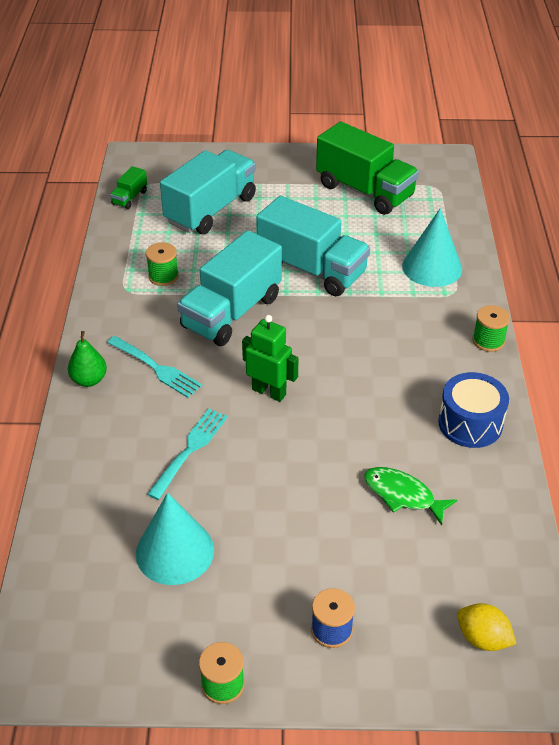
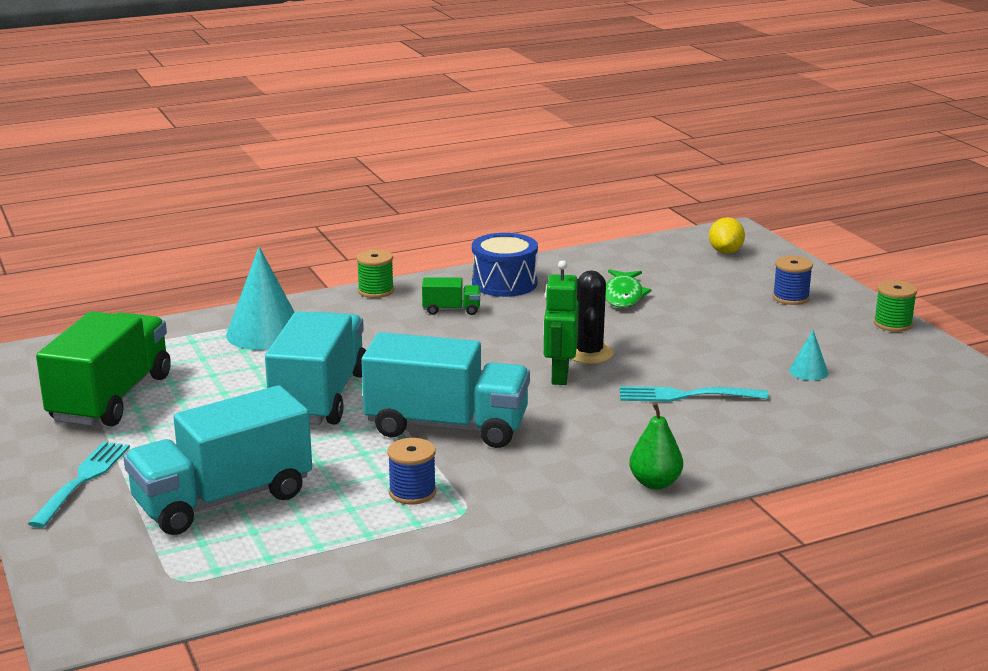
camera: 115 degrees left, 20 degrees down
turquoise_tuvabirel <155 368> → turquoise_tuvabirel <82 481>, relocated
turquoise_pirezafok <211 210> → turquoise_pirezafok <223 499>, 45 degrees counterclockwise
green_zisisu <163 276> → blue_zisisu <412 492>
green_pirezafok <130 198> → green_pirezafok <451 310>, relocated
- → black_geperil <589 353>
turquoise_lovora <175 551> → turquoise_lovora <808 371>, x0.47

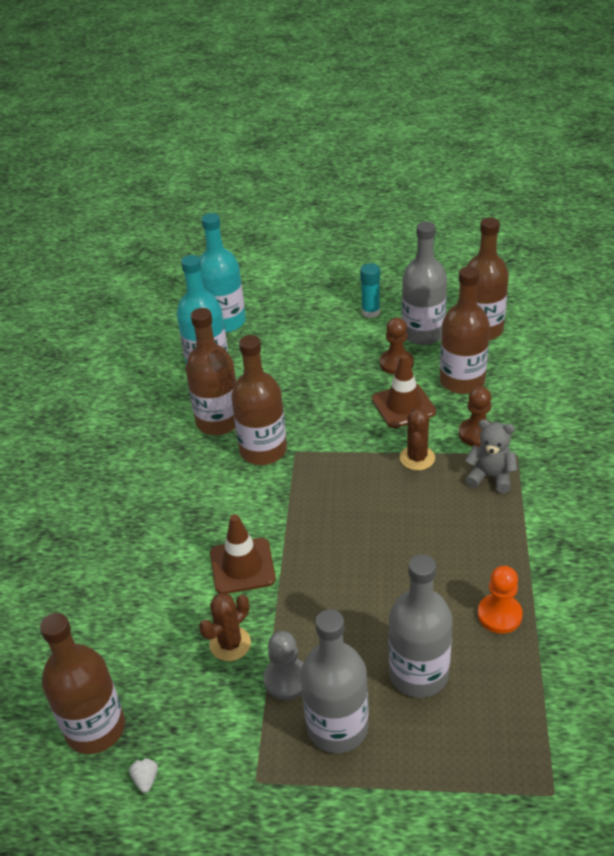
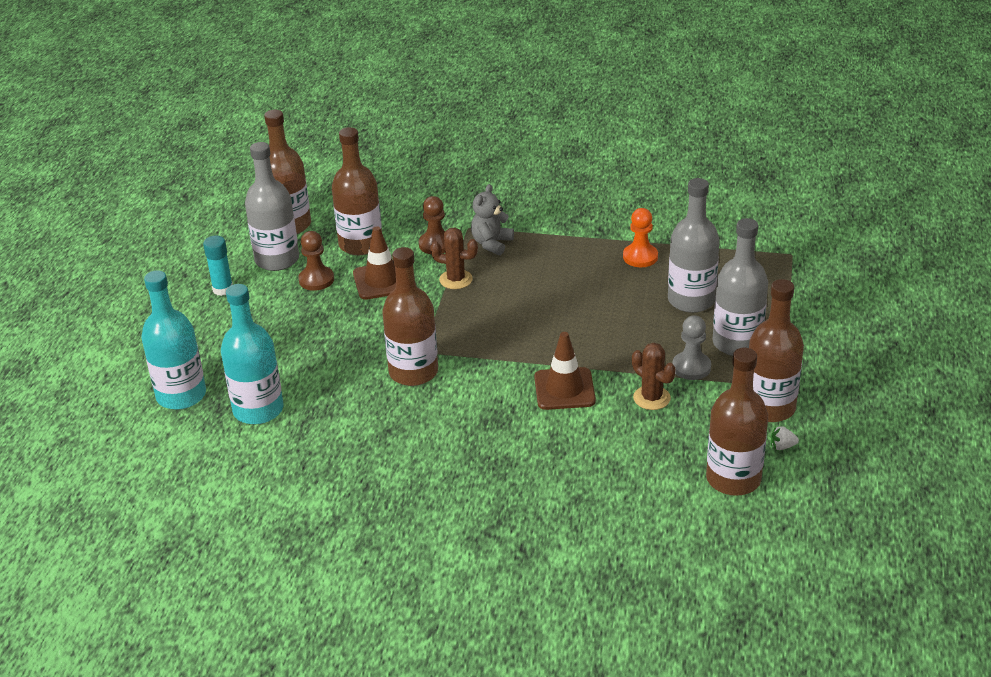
camera: 85 degrees left, 5 degrees down
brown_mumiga <218 421> → brown_mumiga <769 407>, relocated

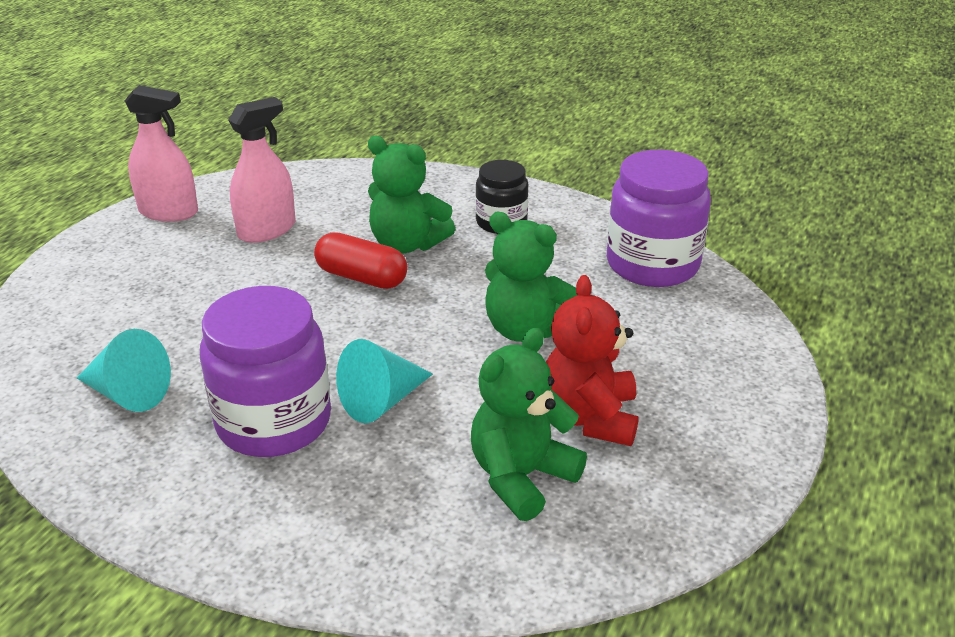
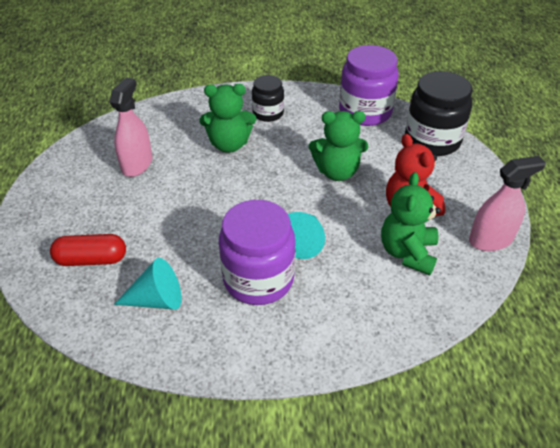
camera: 30 degrees left, 10 degrees up
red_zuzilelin <361 277> → red_zuzilelin <91 259>, relocated
- → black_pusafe <432 140>
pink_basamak <169 212> → pink_basamak <490 240>, relocated

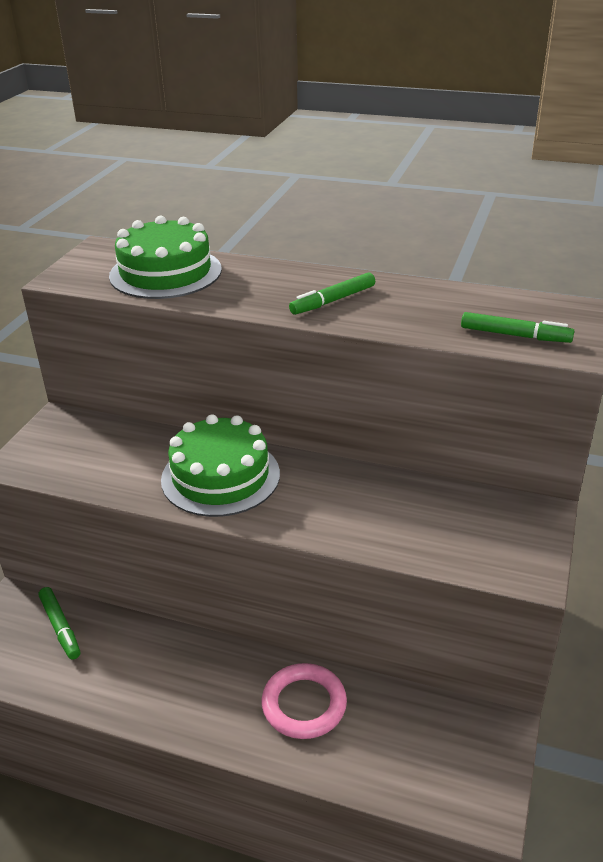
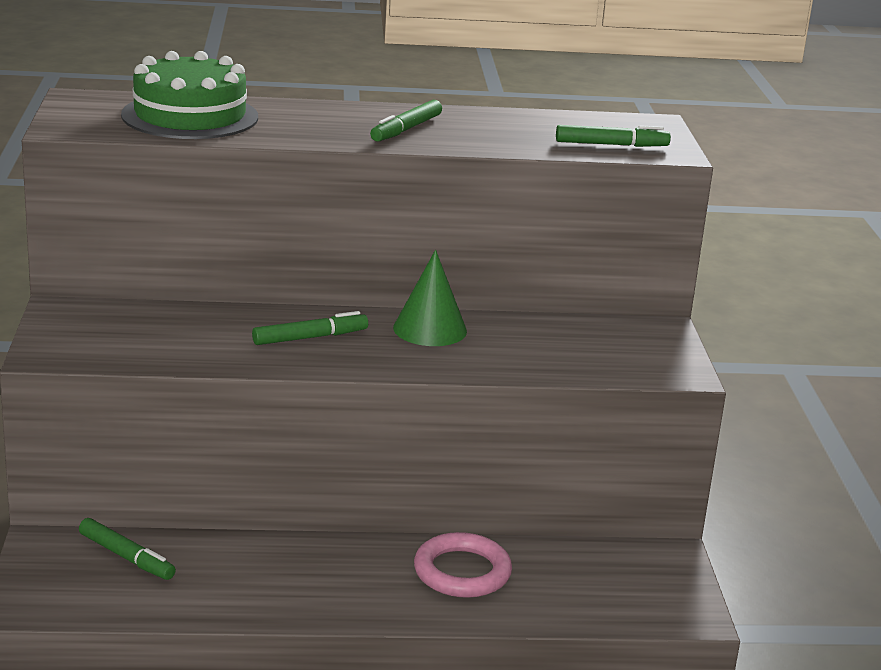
camera: 25 degrees left, 10 degrees down
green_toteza <220 476> → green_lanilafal <310 337>
- → green_lovora <430 329>

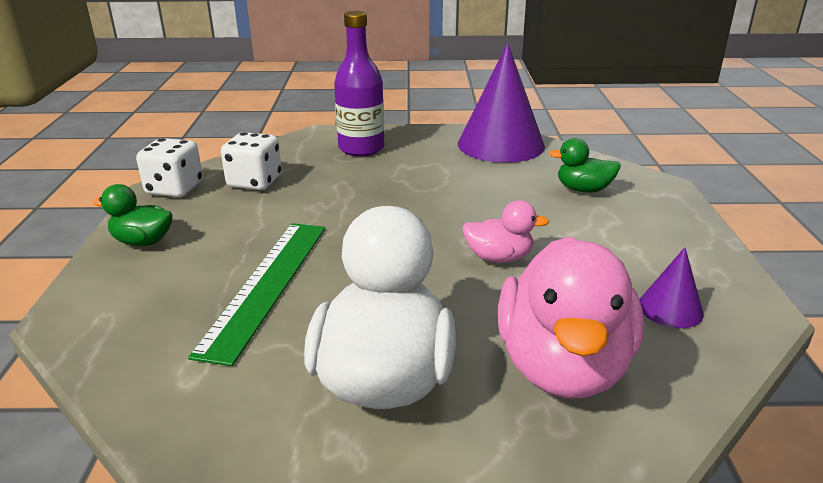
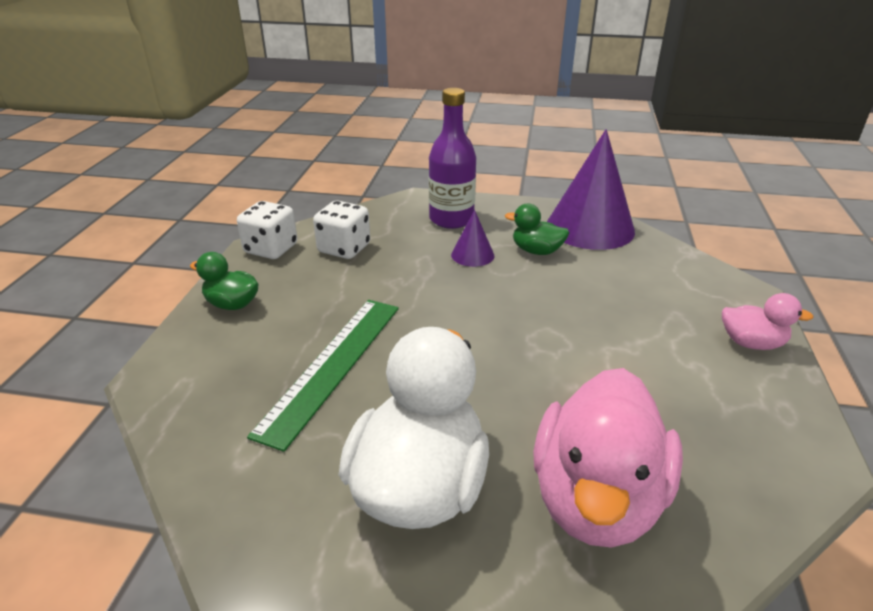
camera: 10 degrees right, 5 degrees up
purple_lovora <670 309> → purple_lovora <472 255>, relocated
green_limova <583 189> → green_limova <536 251>, relocated
pink_limova <499 258> → pink_limova <751 343>, relocated

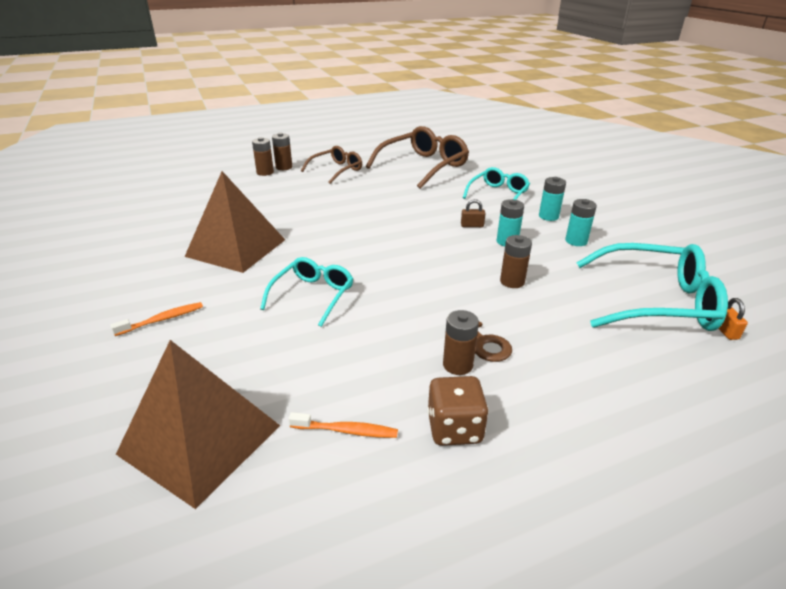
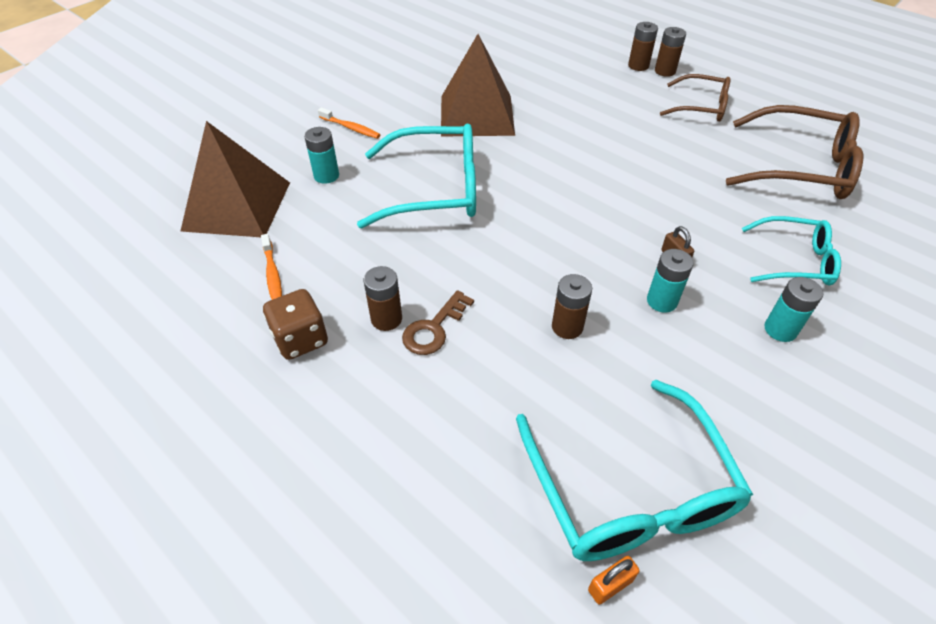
camera: 65 degrees right, 15 degrees up
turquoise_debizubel <576 241> → turquoise_debizubel <326 176>, relocated
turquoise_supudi <312 296> → turquoise_supudi <434 189>, x1.66

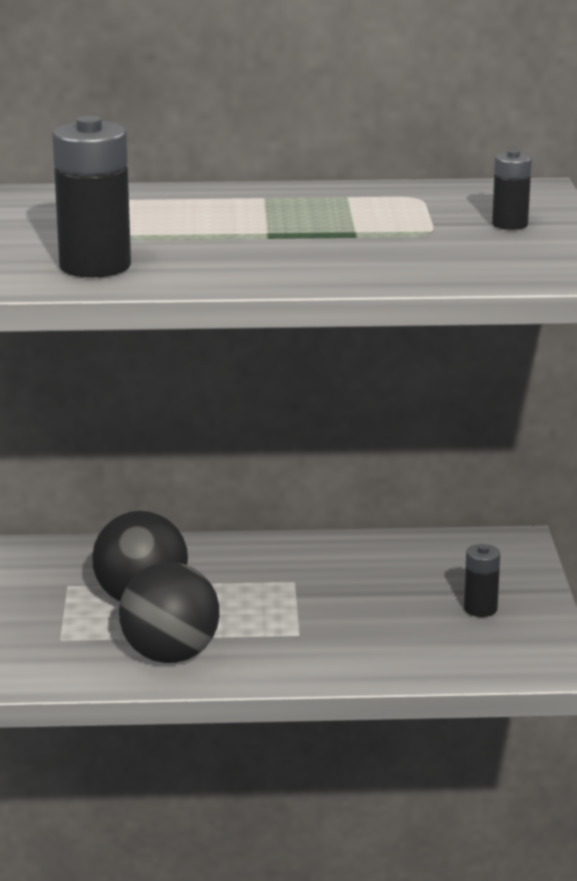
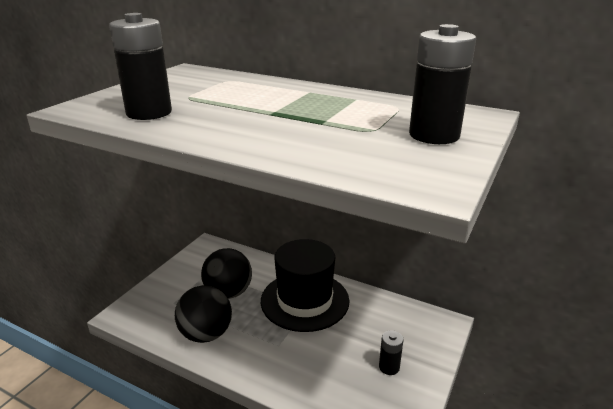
camera: 30 degrees right, 5 degrees up
- → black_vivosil <304 300>
black_debizubel <510 224> → black_debizubel <434 135>, x1.88

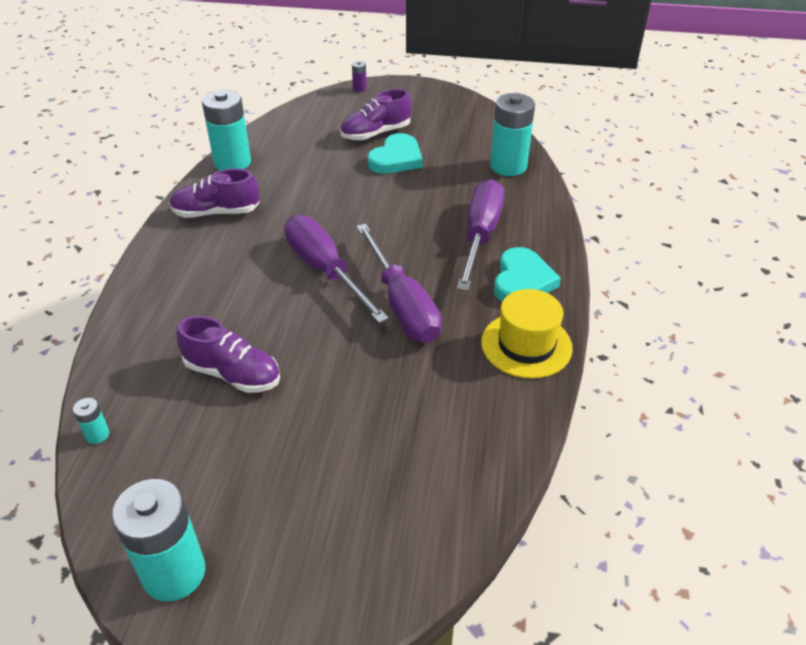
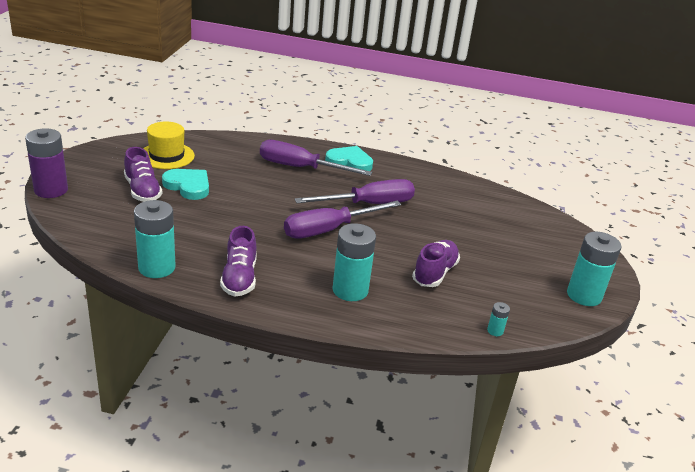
camera: 90 degrees left, 10 degrees down
purple_debizubel <359 88> → purple_debizubel <51 190>, x2.32
yellow_vivosil <526 345> → yellow_vivosil <166 156>, relocated
turquoise_debizubel <508 166> → turquoise_debizubel <350 290>, relocated

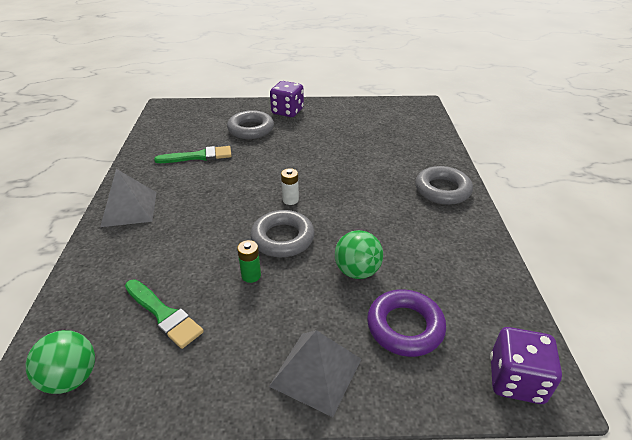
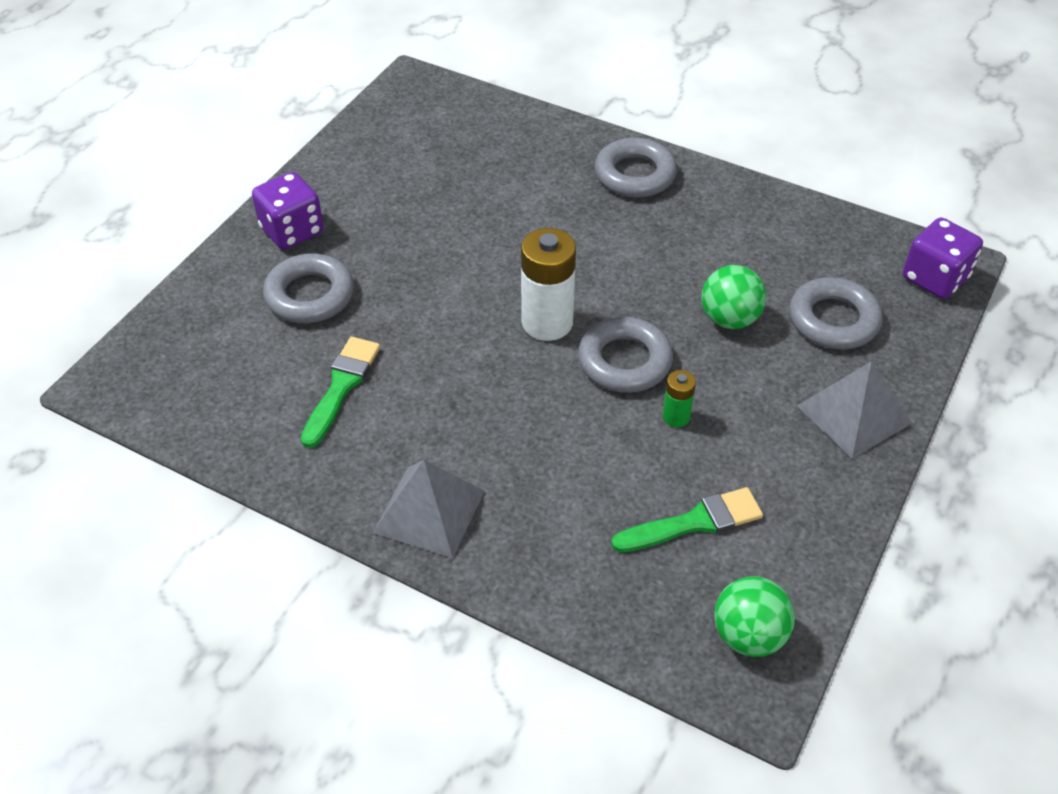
camera: 60 degrees left, 10 degrees up
white_debizubel <290 200> → white_debizubel <547 322>, x1.99
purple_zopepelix <405 327> → grey_zopepelix <833 320>

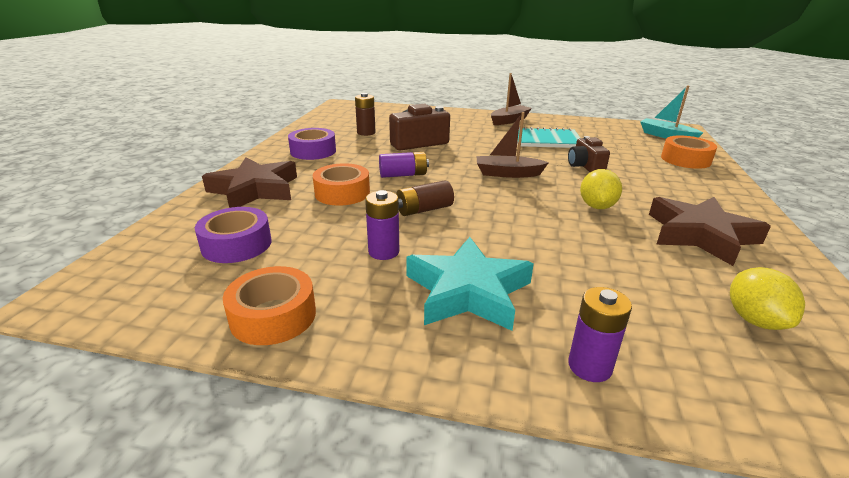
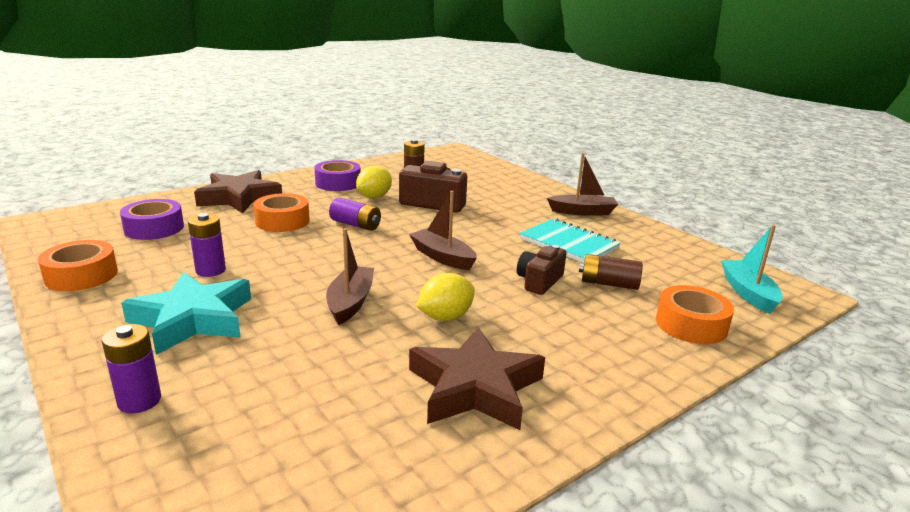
camera: 40 degrees right, 5 degrees down
- → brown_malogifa <350 302>
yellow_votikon <754 320> → yellow_votikon <374 197>, relocated
brown_debizubel <424 210> → brown_debizubel <609 284>, relocated

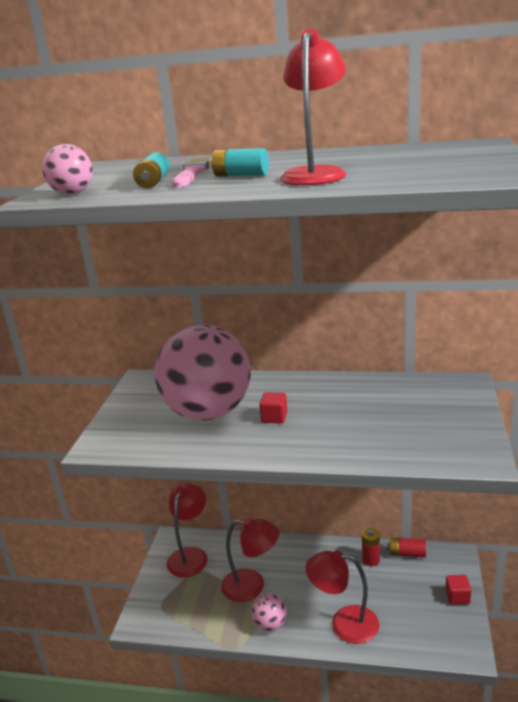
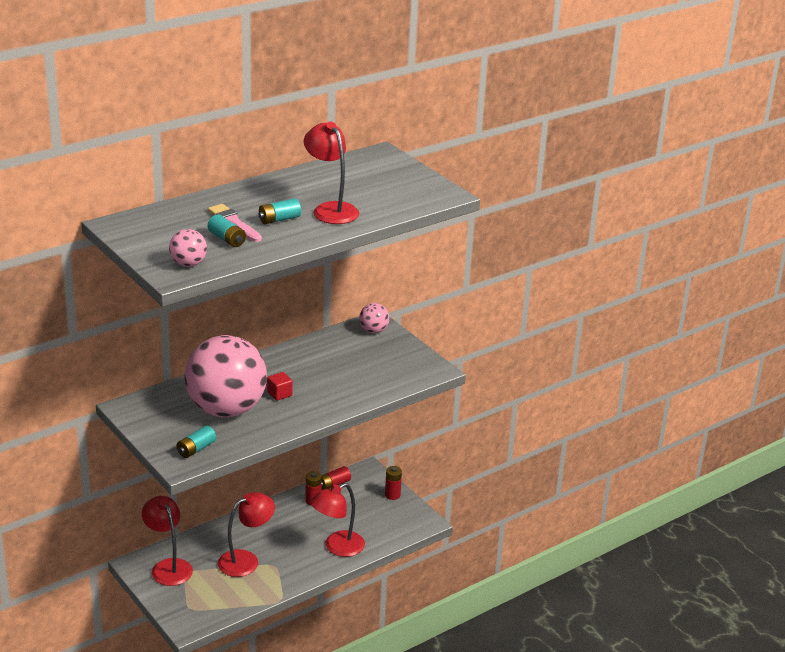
camera: 50 degrees left, 5 degrees up
- → turquoise_debizubel <196 449>
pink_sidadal <270 624> → pink_sidadal <373 330>, relocated
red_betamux <457 597> → red_debizubel <392 495>

